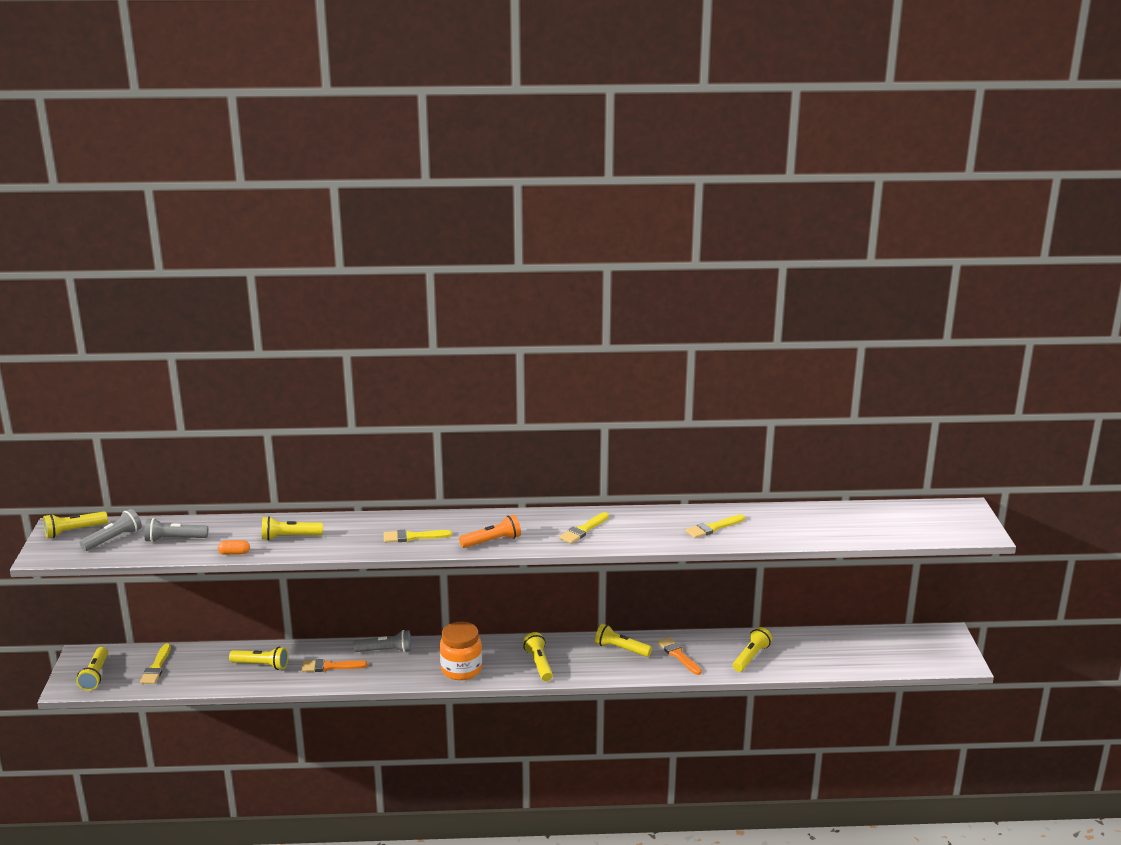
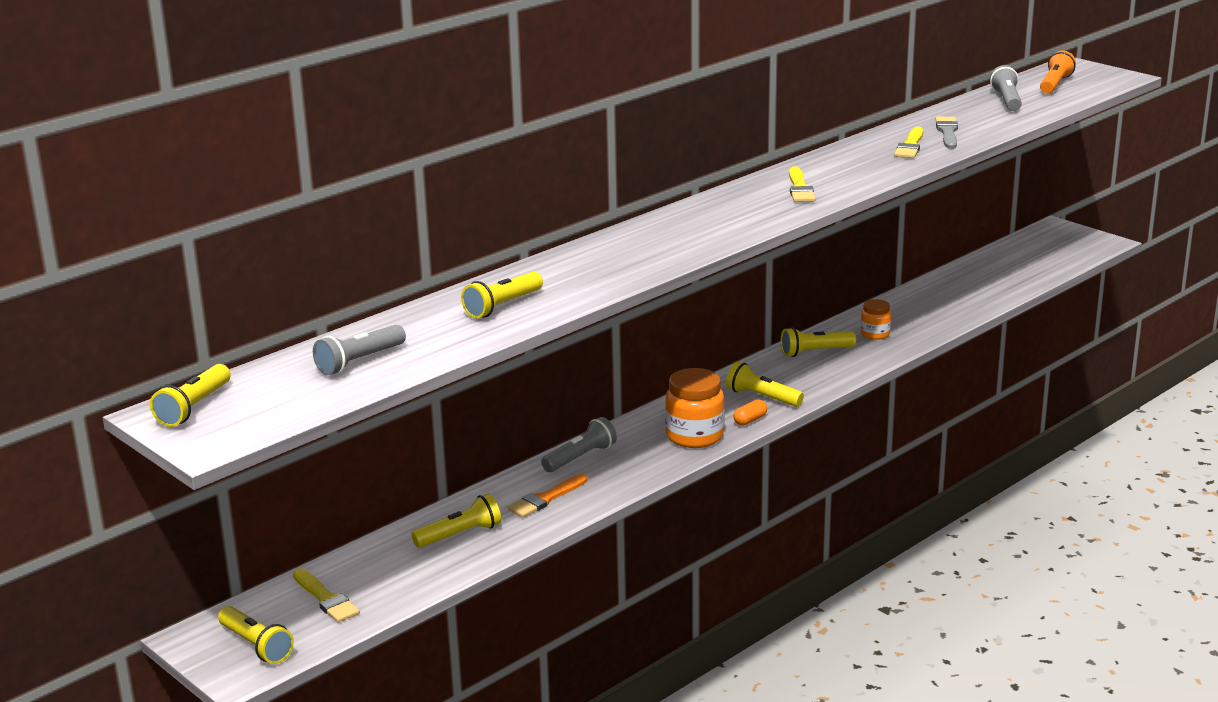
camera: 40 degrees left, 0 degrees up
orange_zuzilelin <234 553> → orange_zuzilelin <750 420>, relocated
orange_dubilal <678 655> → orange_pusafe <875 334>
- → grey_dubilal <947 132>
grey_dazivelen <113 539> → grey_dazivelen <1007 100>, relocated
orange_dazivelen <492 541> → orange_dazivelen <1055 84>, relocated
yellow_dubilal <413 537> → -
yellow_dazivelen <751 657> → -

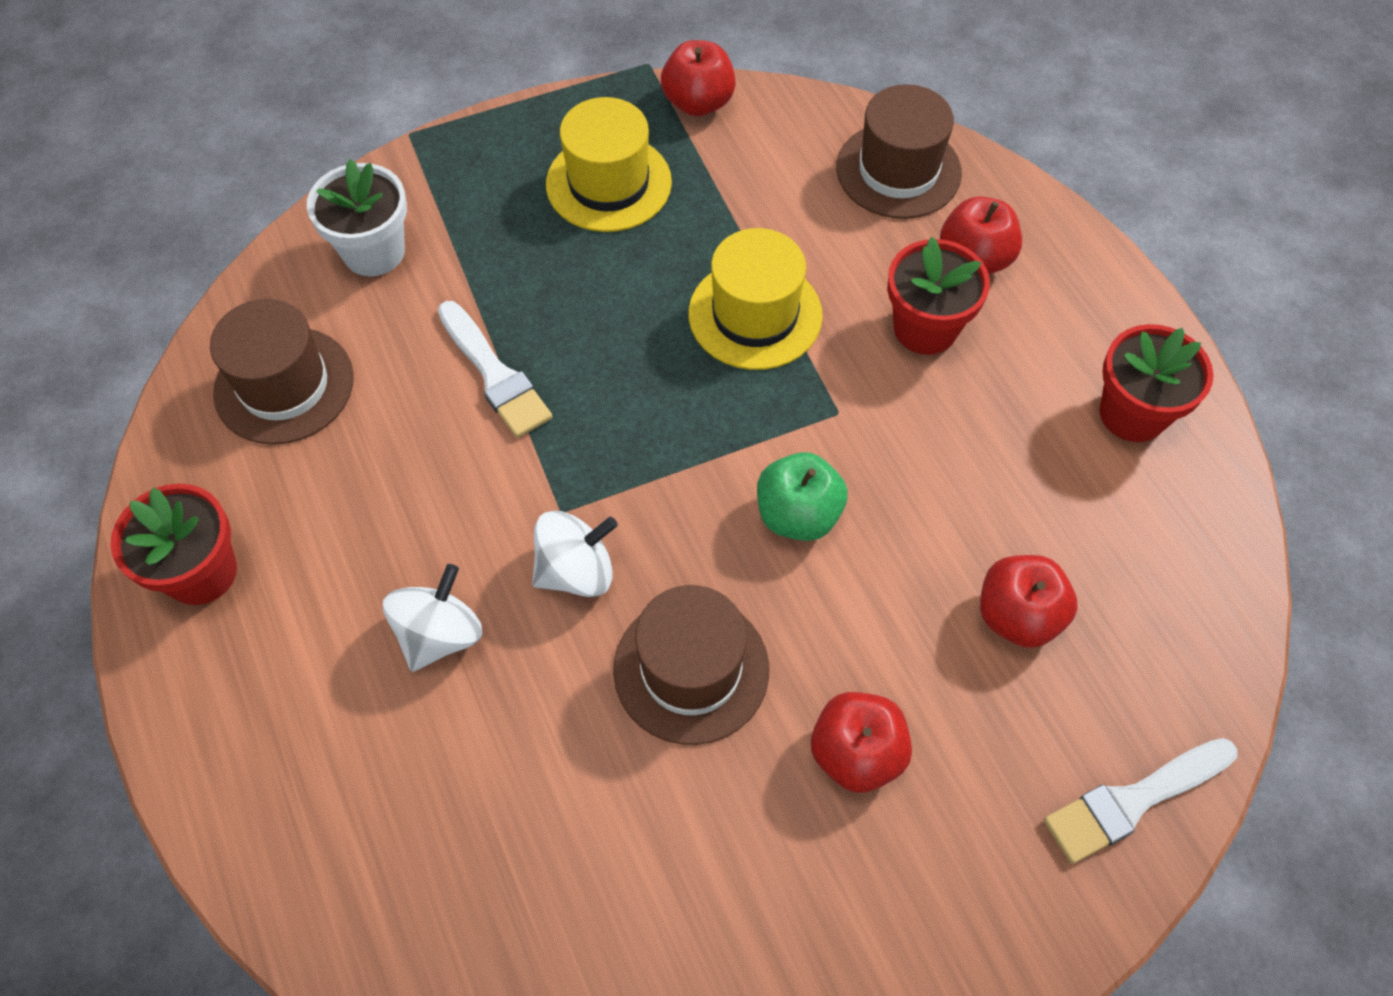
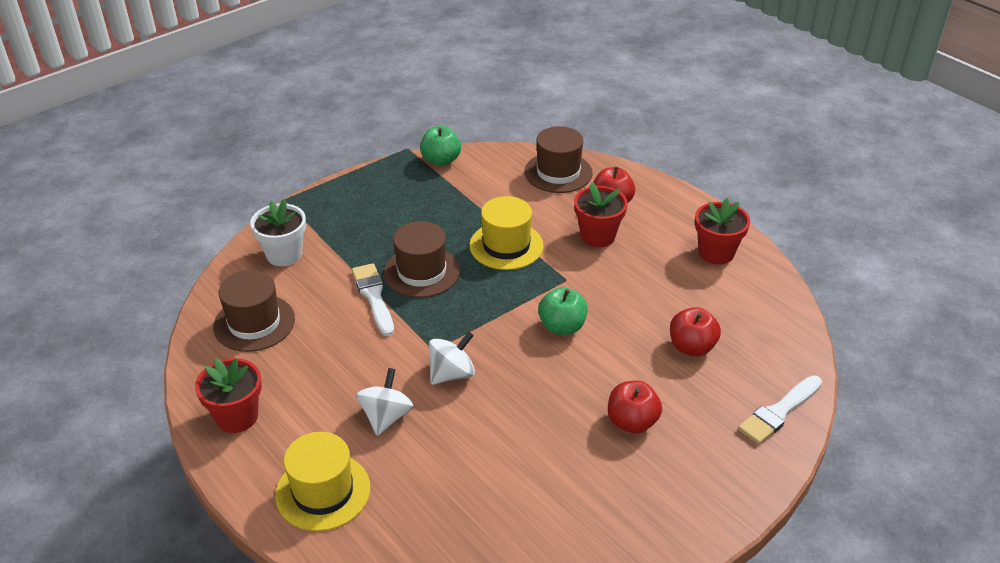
camera: 15 degrees left, 20 degrees down
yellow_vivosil <608 183> → yellow_vivosil <323 491>, relocated
white_dubilal <495 375> → white_dubilal <373 296>, 150 degrees counterclockwise
brown_vivosil <691 669> → brown_vivosil <421 272>, relocated
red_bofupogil <698 102> → green_bofupogil <441 160>

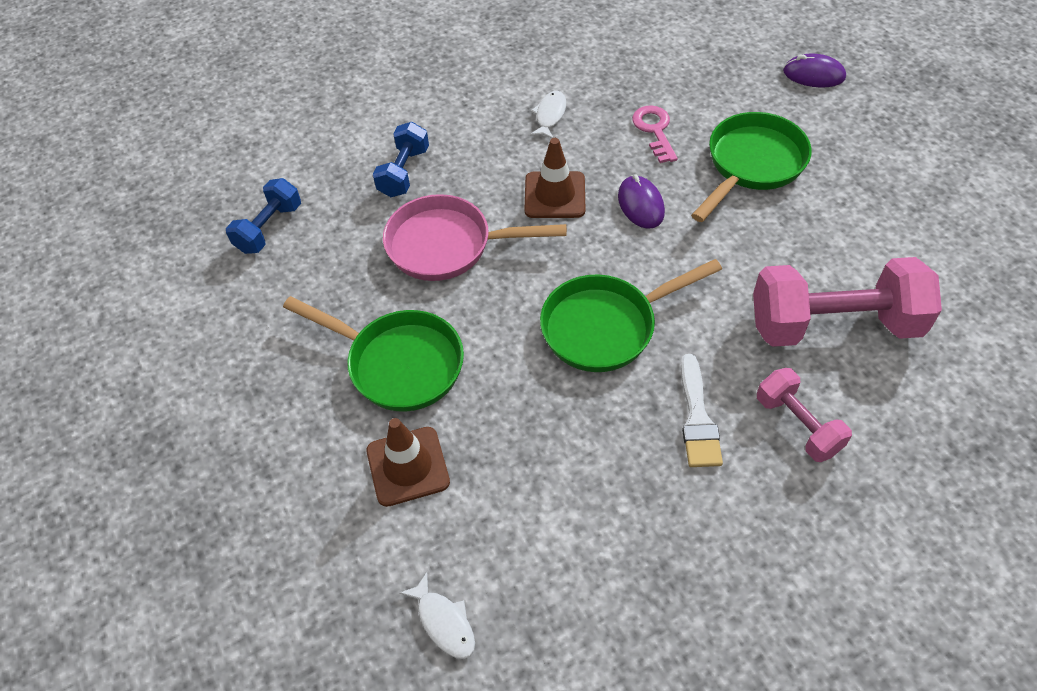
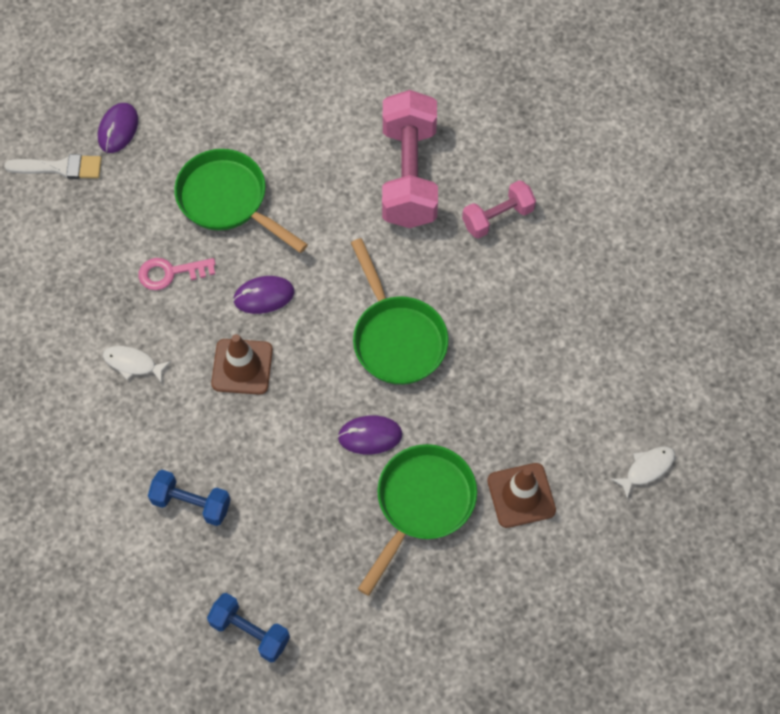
camera: 90 degrees left, 10 degrees up
white_dubilal <697 418> → white_dubilal <60 167>, relocated
- → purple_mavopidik <370 436>
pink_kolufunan <448 245> → -

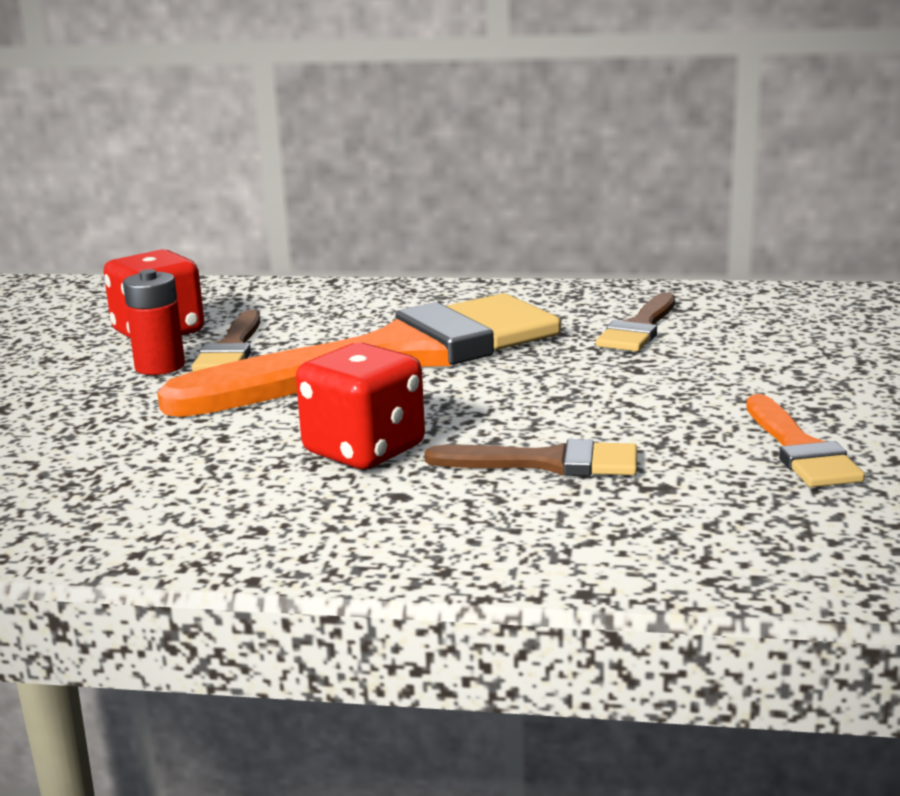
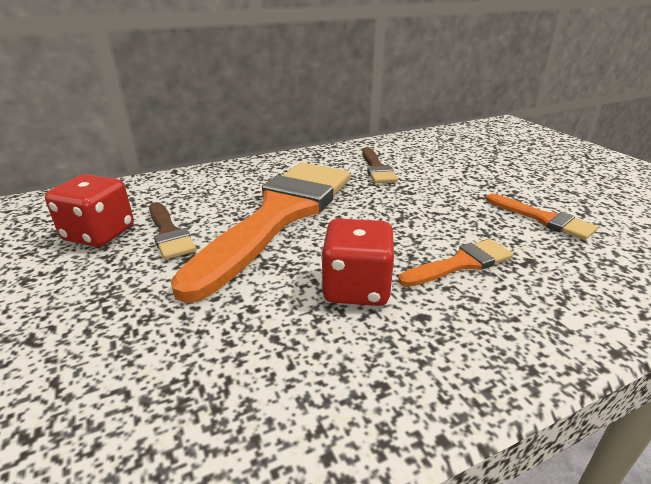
camera: 35 degrees left, 10 degrees up
brown_dubilal <547 463> → orange_dubilal <461 263>
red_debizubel <160 366> → -

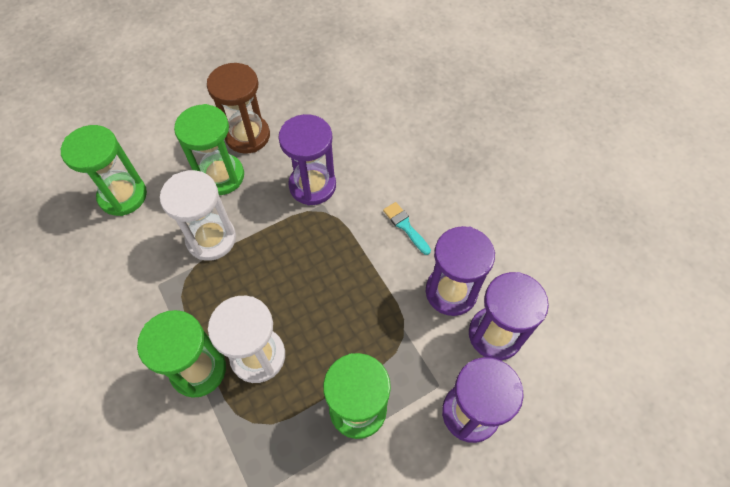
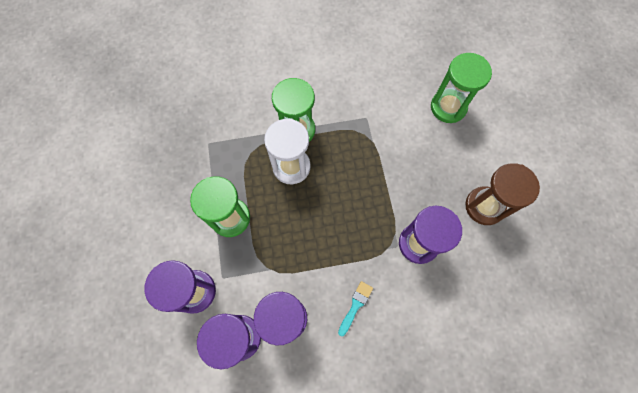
camera: 110 degrees right, 10 degrees up
turquoise_dubilal <405 226> → turquoise_dubilal <355 306>, 45 degrees counterclockwise
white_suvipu <211 239> → -
green_suvipu <221 176> → -

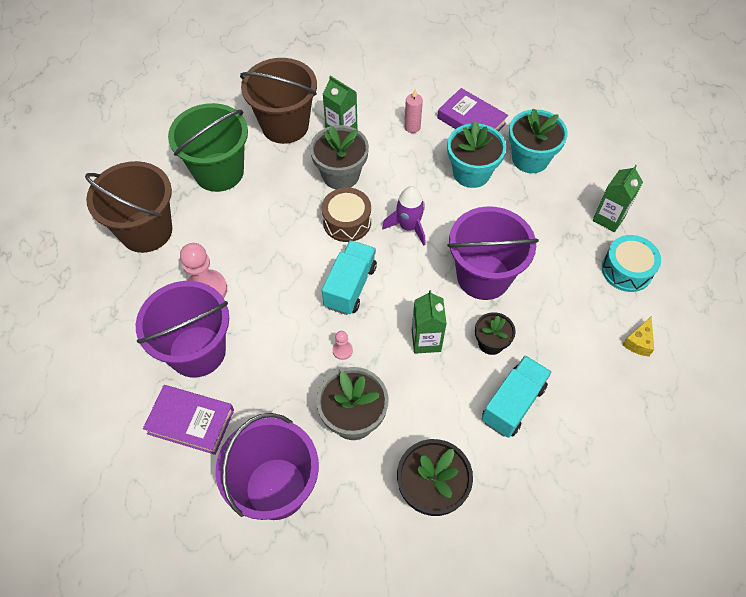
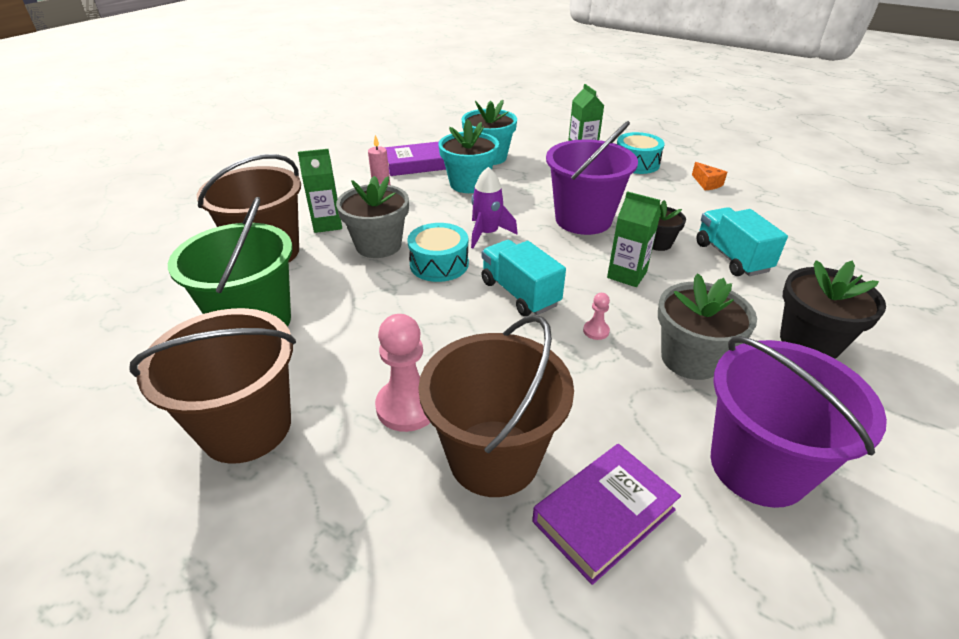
camera: 55 degrees left, 20 degrees down
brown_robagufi <347 222> → turquoise_robagufi <439 264>
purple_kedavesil <197 351> → brown_kedavesil <494 457>
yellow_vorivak <638 342> → orange_vorivak <707 183>

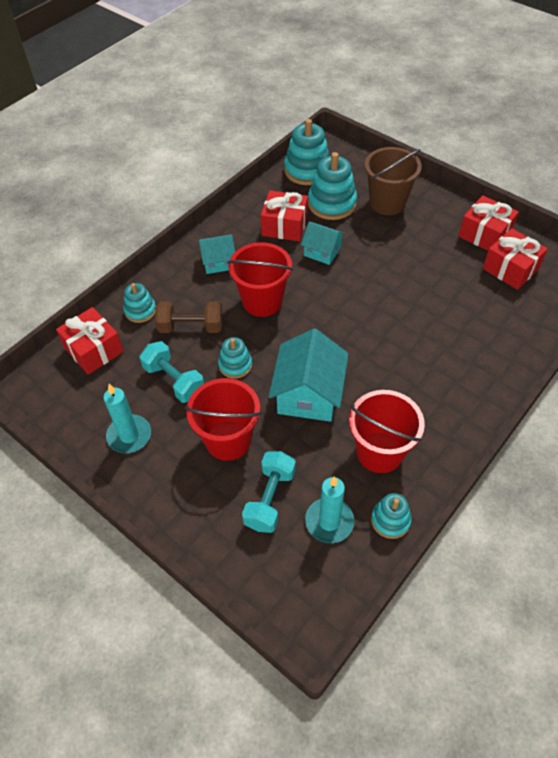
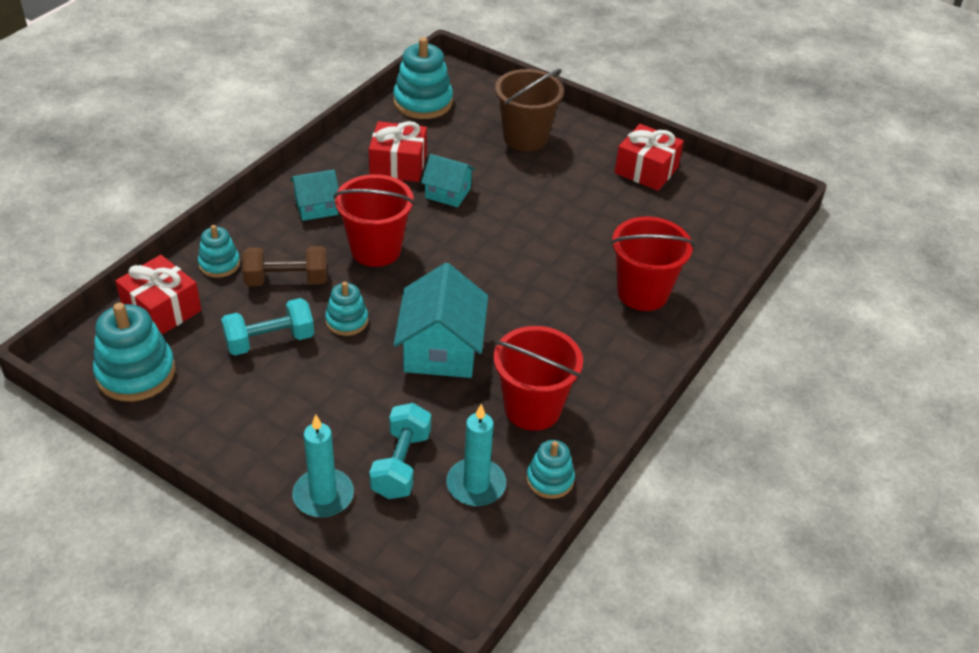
camera: 10 degrees left, 10 degrees down
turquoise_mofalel <332 203> → turquoise_mofalel <136 373>, relocated
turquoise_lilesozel <174 381> → turquoise_lilesozel <269 341>, 60 degrees counterclockwise
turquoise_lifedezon <129 435> → turquoise_lifedezon <323 495>, relocated
red_kedavesil <228 440> → red_kedavesil <642 293>, relocated
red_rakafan <510 269> → -

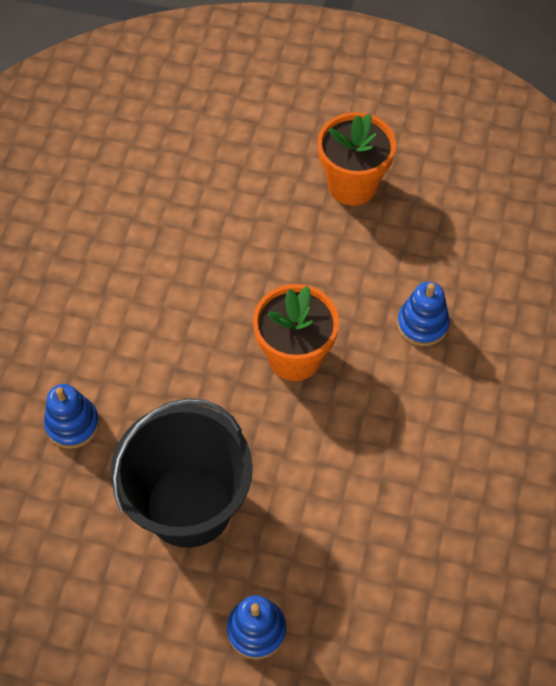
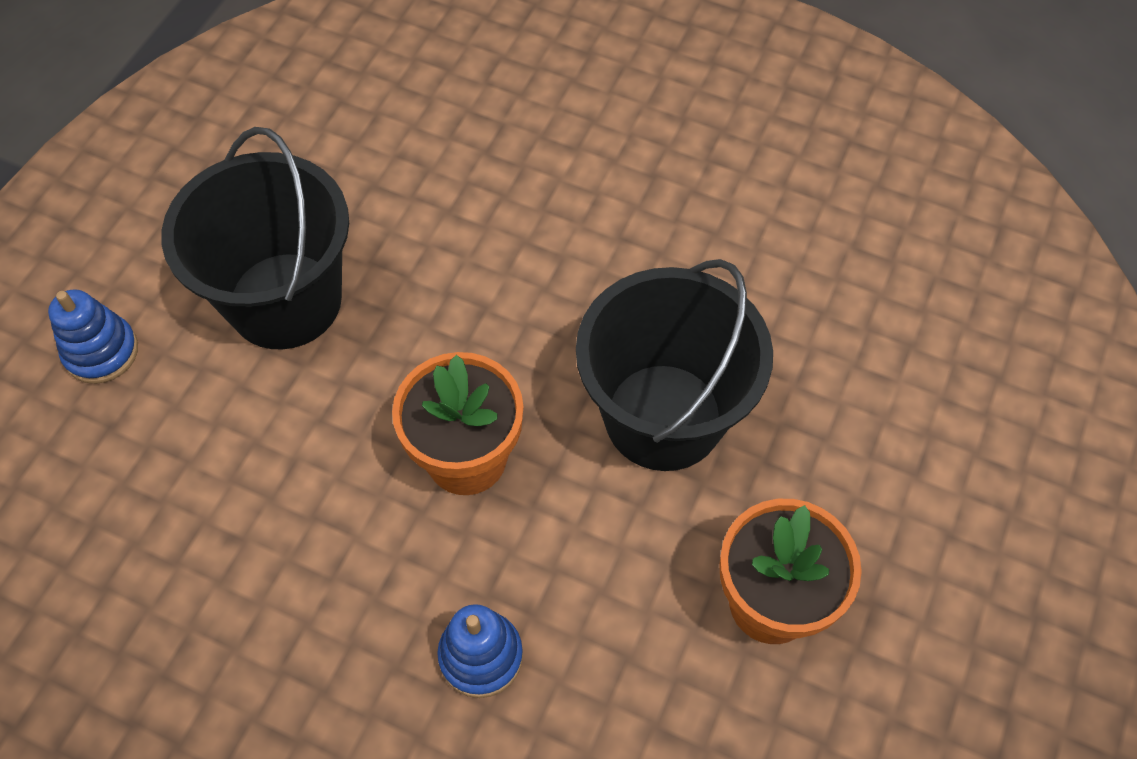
camera: 100 degrees right, 0 degrees up
- → black_kedavesil <663 416>
blue_mofalel <72 424> → -

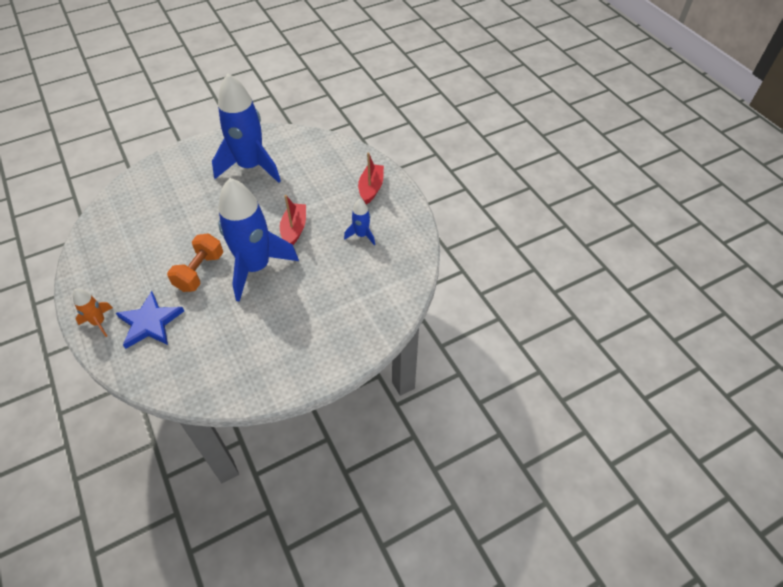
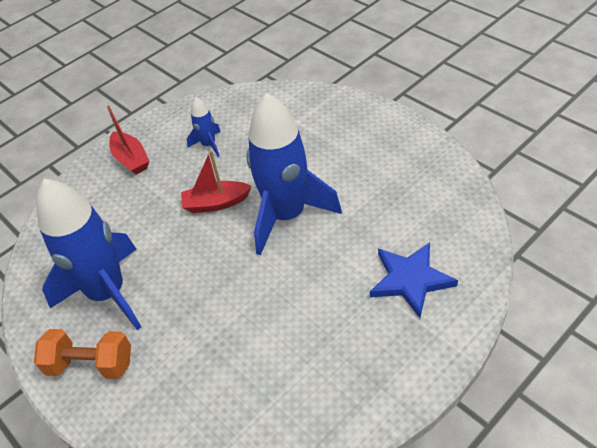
camera: 100 degrees left, 5 degrees down
orange_lilesozel <200 272> → orange_lilesozel <91 364>, relocated
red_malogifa <371 188> → red_malogifa <131 159>, 120 degrees counterclockwise
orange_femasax <99 322> → -

